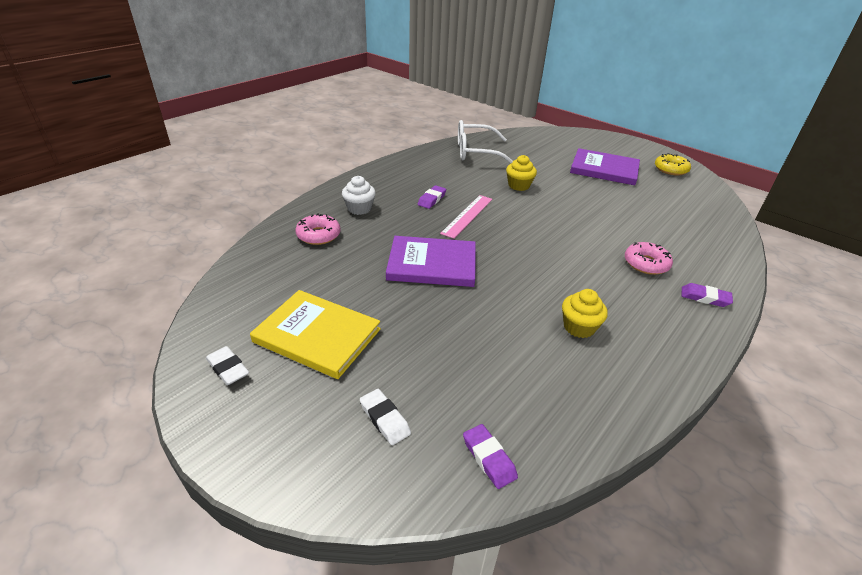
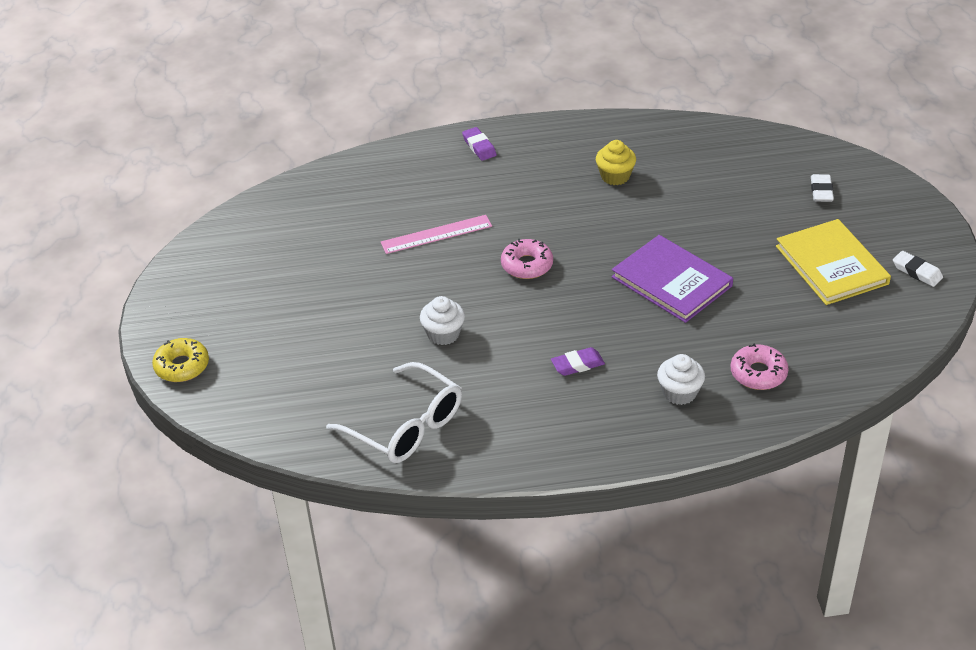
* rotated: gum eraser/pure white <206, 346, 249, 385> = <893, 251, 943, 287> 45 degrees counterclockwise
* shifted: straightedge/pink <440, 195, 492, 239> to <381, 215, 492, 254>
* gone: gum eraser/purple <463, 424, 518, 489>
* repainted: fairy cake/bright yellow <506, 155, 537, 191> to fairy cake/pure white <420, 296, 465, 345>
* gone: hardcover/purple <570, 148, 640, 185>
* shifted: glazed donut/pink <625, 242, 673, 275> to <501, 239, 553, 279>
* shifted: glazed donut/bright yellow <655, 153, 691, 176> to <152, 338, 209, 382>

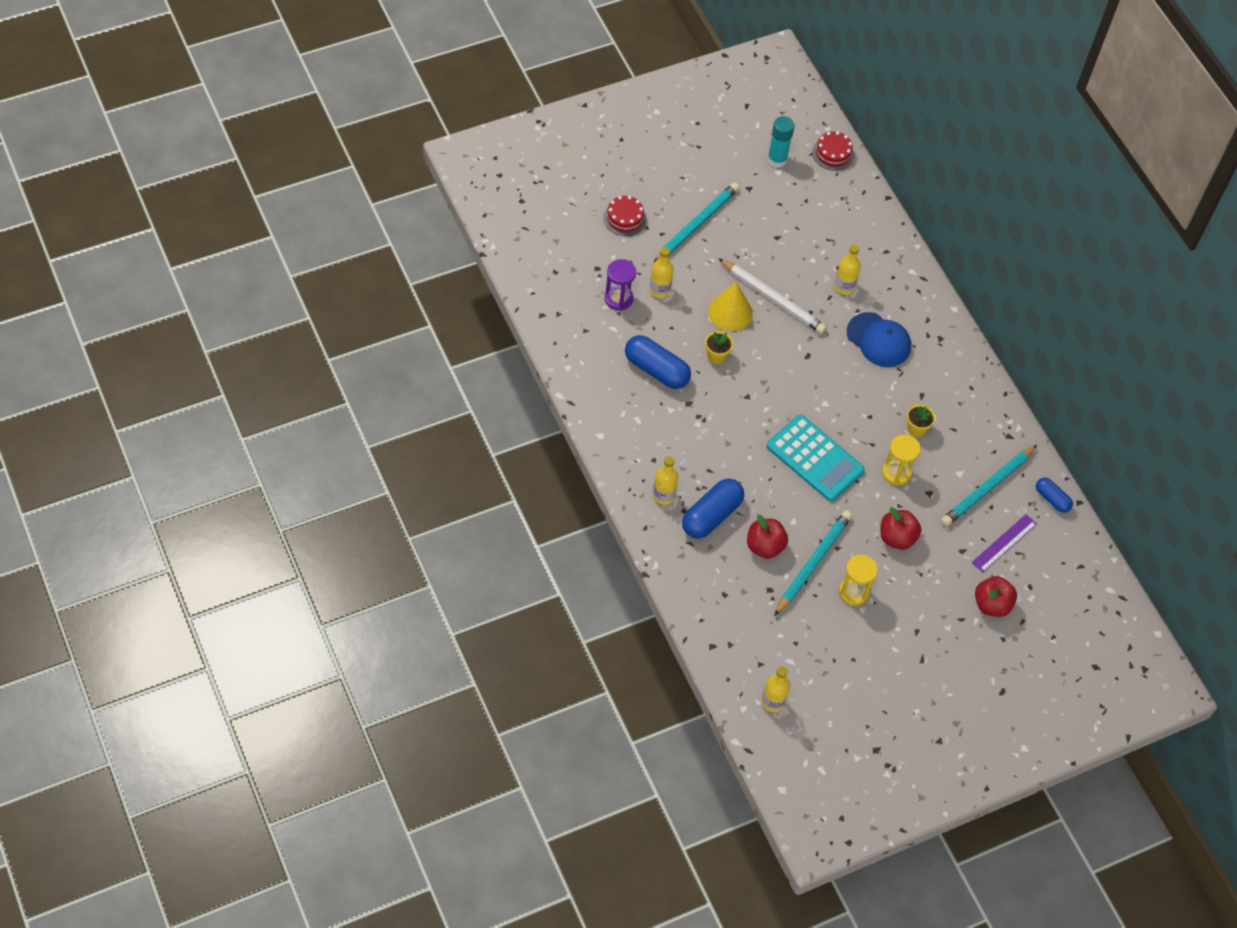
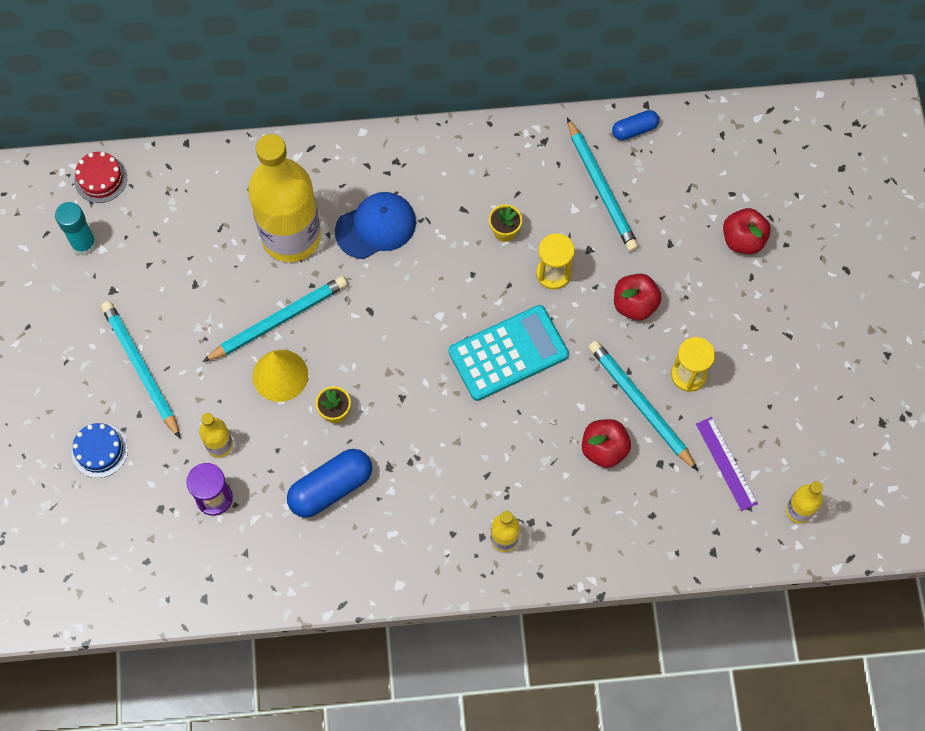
* repainted: layer cake/crimson <604, 196, 647, 236> to layer cake/cobalt <72, 423, 128, 478>
* gone: pill shape/cobalt <682, 478, 744, 539>
* repainted: wooden pencil/pure white <718, 258, 827, 334> to wooden pencil/aqua <202, 276, 348, 362>
* scaled: drink bottle/bright yellow <834, 244, 861, 295> = <248, 134, 321, 262> x2.35
* shifted: straightedge/purple <972, 514, 1037, 572> to <696, 417, 758, 511>

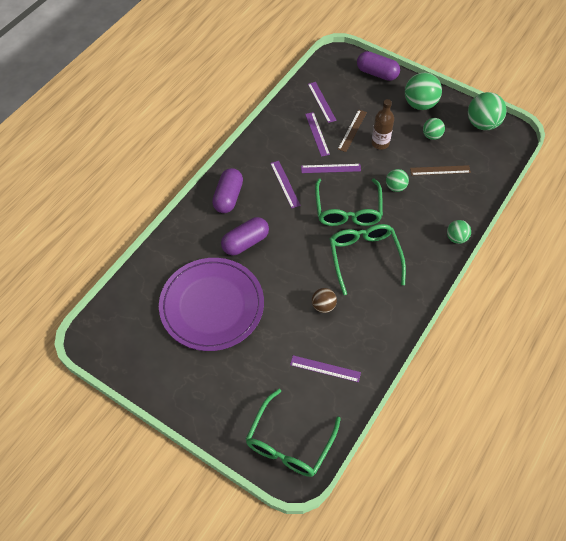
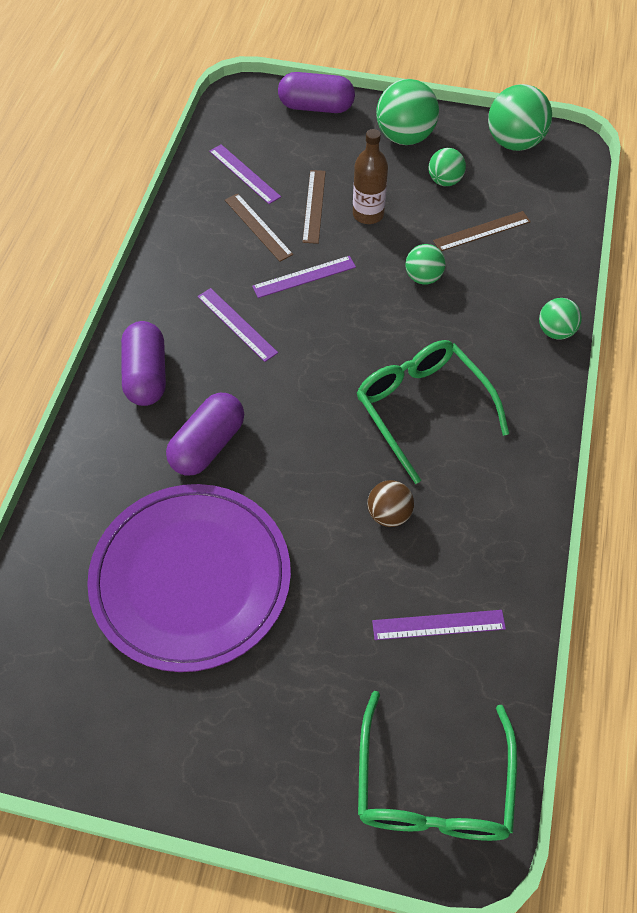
* repainted: straightedge/purple <305, 112, 330, 157> to straightedge/russet <225, 193, 293, 262>
* gone: glasses/emerald <315, 178, 383, 226>

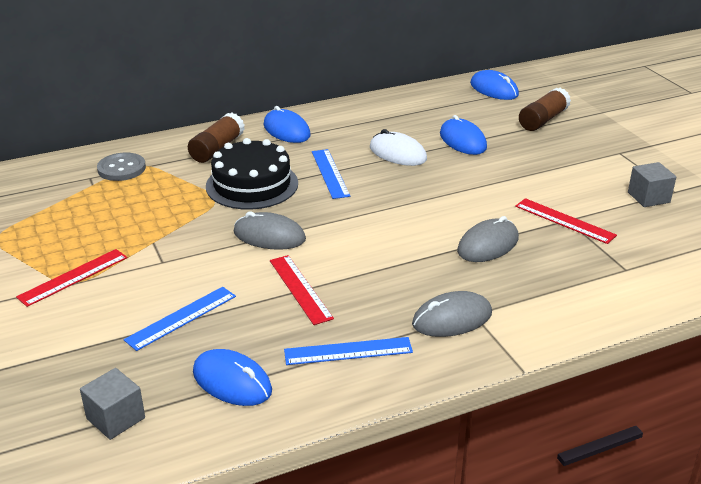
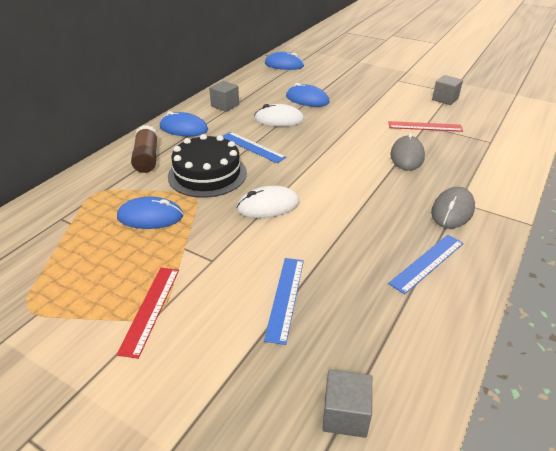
* gone: shirt button/grey <97, 153, 146, 181>
* shifted: PC mouse/cobalt <193, 349, 272, 406> to <117, 197, 183, 229>
* repainted: PC mouse/grey <234, 212, 306, 250> to PC mouse/pure white <236, 186, 300, 218>
* gone: straightedge/crimson <270, 255, 334, 325>
* gone: glue/russet <519, 88, 571, 131>
* new: cube/grey <209, 81, 239, 112>

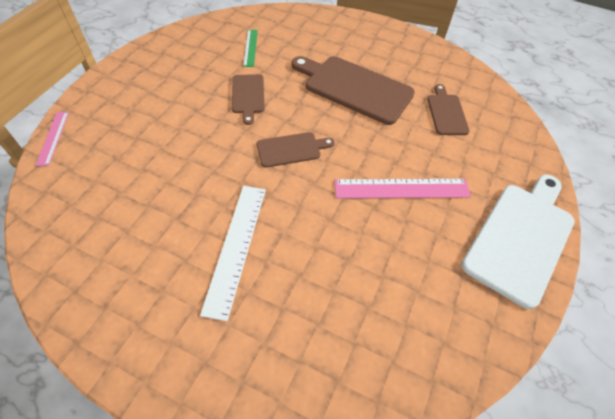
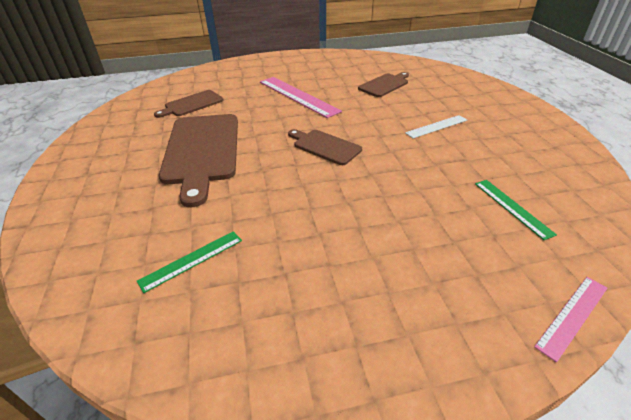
* scaled: straightedge/pure white <200, 186, 266, 321> = <405, 115, 467, 138> x0.57
* shifted: cutting board/russet <232, 74, 265, 125> to <358, 72, 409, 97>
* gone: cutting board/pure white <461, 175, 575, 309>
* new: straightedge/emerald <475, 180, 557, 240>

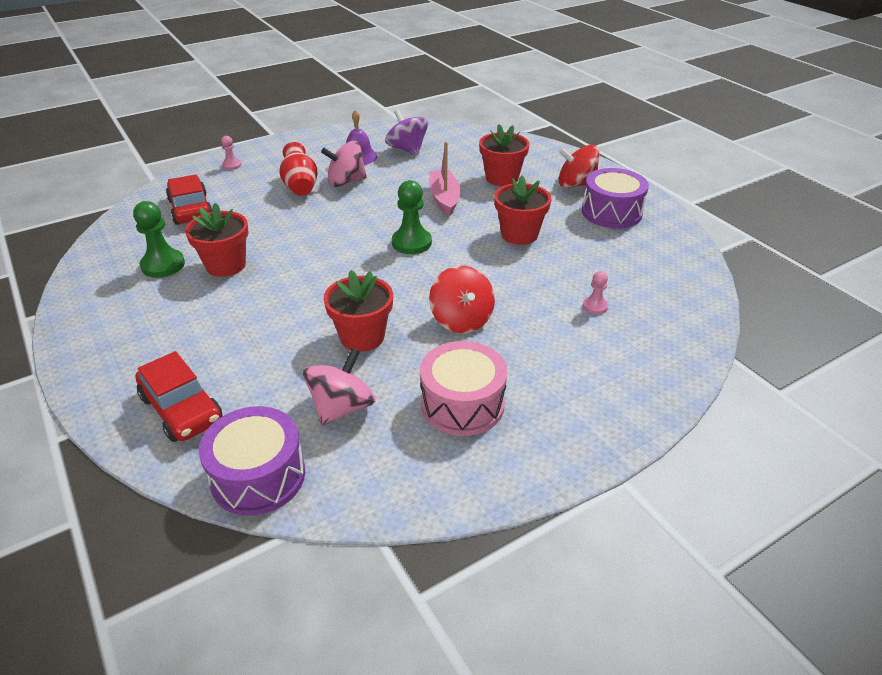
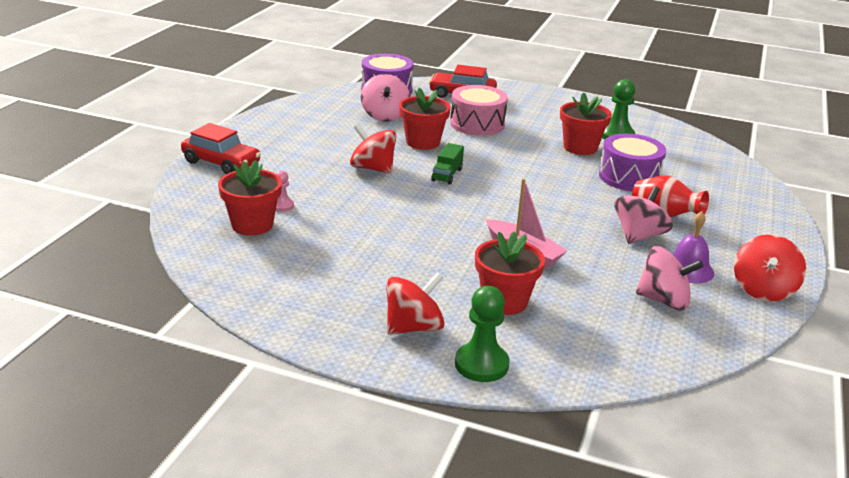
* shifted: toy car/crimson <166, 174, 212, 225> to <181, 123, 261, 174>
* gone: game pawn/pink <221, 136, 241, 170>
* repainted: whirligig/purple <385, 109, 428, 155> to whirligig/pink <636, 246, 703, 310>
* shifted: game pawn/emerald <392, 180, 432, 254> to <455, 286, 510, 382>
* shifted: toy drum/pink <420, 341, 507, 436> to <450, 85, 508, 136>
* shifted: flower pot/crimson <494, 175, 552, 245> to <218, 160, 282, 236>
* shifted: toy drum/purple <582, 168, 649, 229> to <599, 134, 666, 191>
* new: truck/emerald <431, 143, 464, 185>
* new: whirligig/crimson <734, 234, 806, 302>

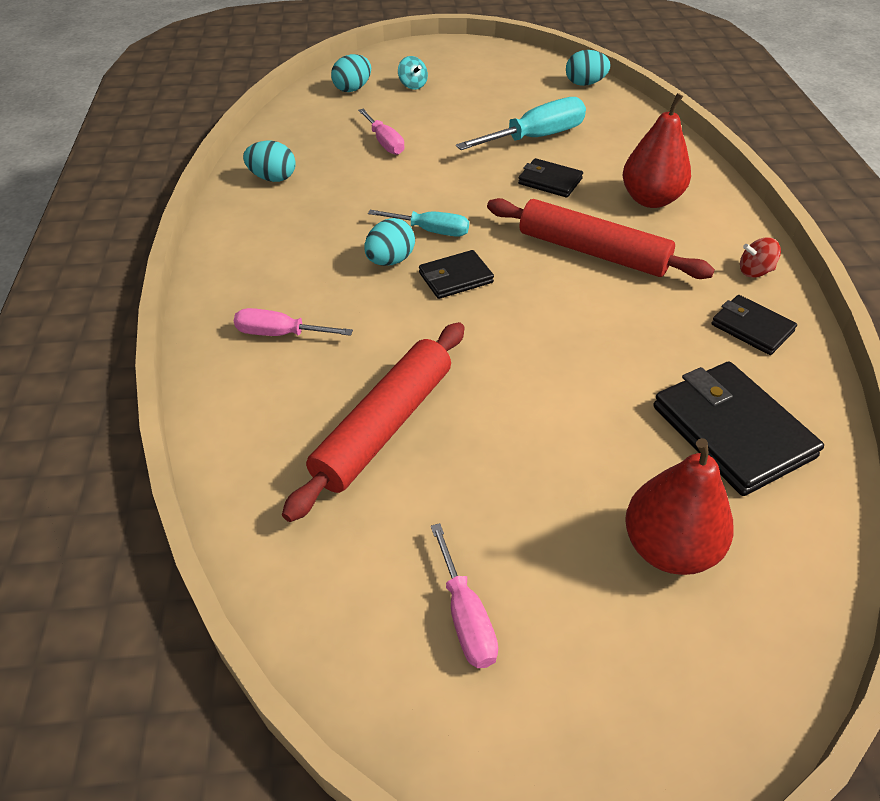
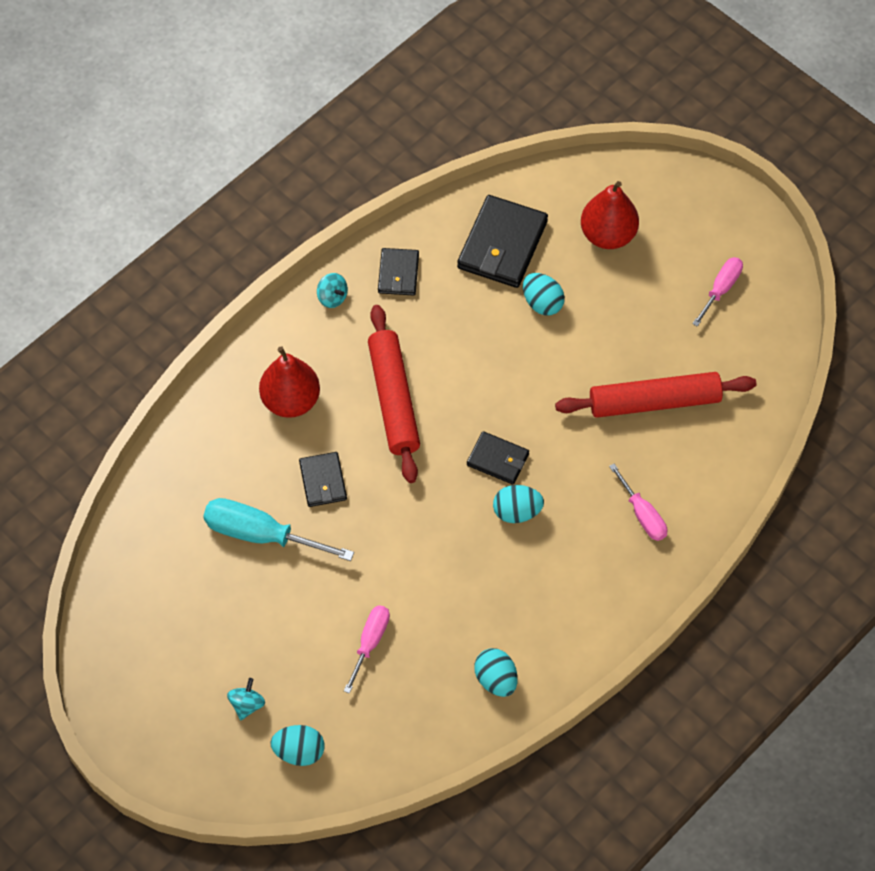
* gone: flat screwdriver/aqua <368, 210, 469, 237>
* shifted: egg/aqua <566, 50, 611, 86> to <523, 273, 565, 315>
* repainted: whirligig/crimson <740, 237, 781, 278> to whirligig/aqua <317, 273, 348, 308>

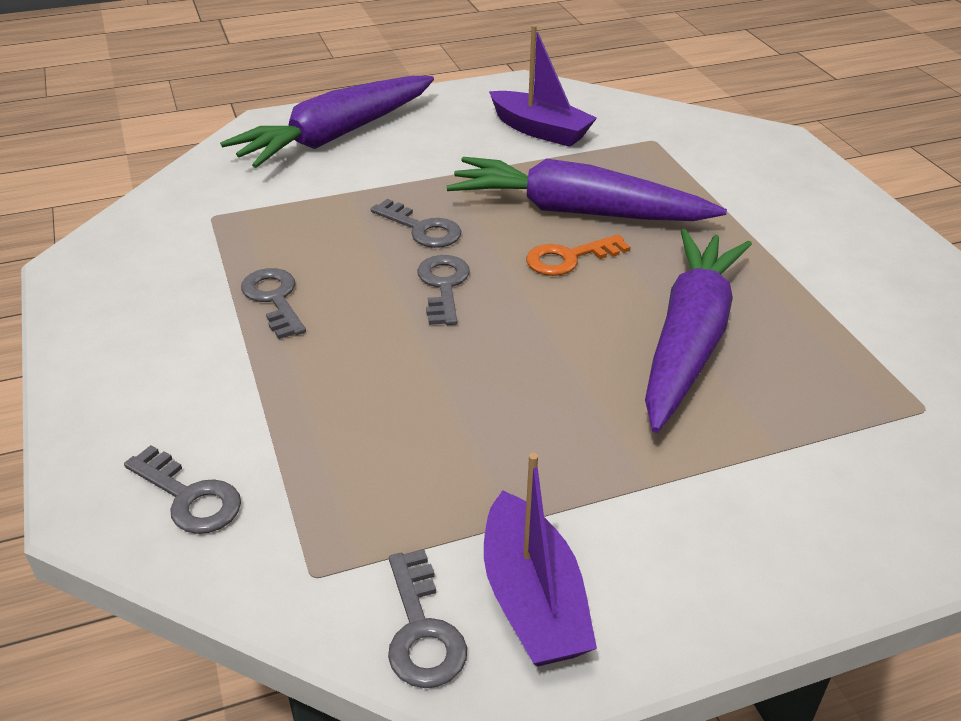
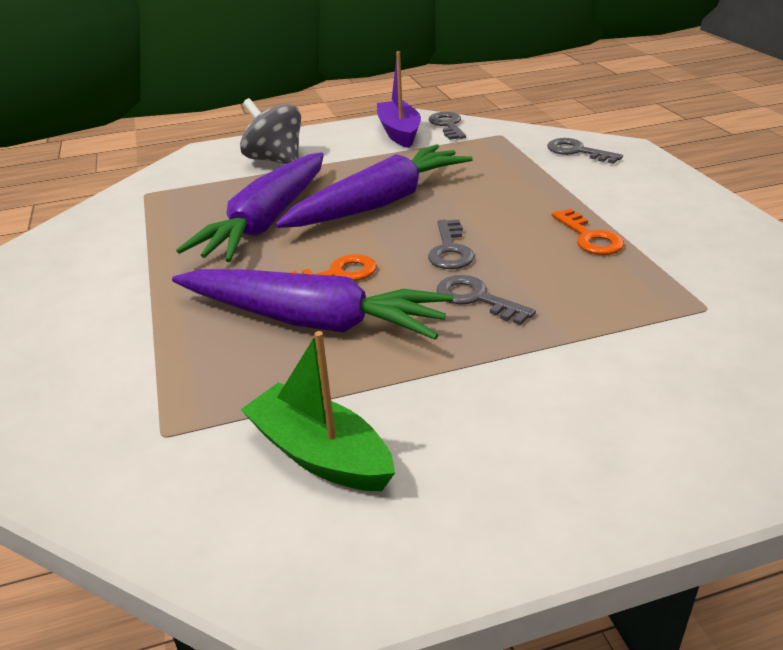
* shifted: carrot/purple <220, 76, 434, 168> to <275, 144, 473, 228>
* repainted: key/grey <241, 268, 306, 339> to key/orange <552, 209, 624, 255>
* repainted: toy boat/purple <489, 25, 597, 147> to toy boat/emerald <241, 331, 395, 491>
* new: whirligig/grey <240, 98, 301, 164>

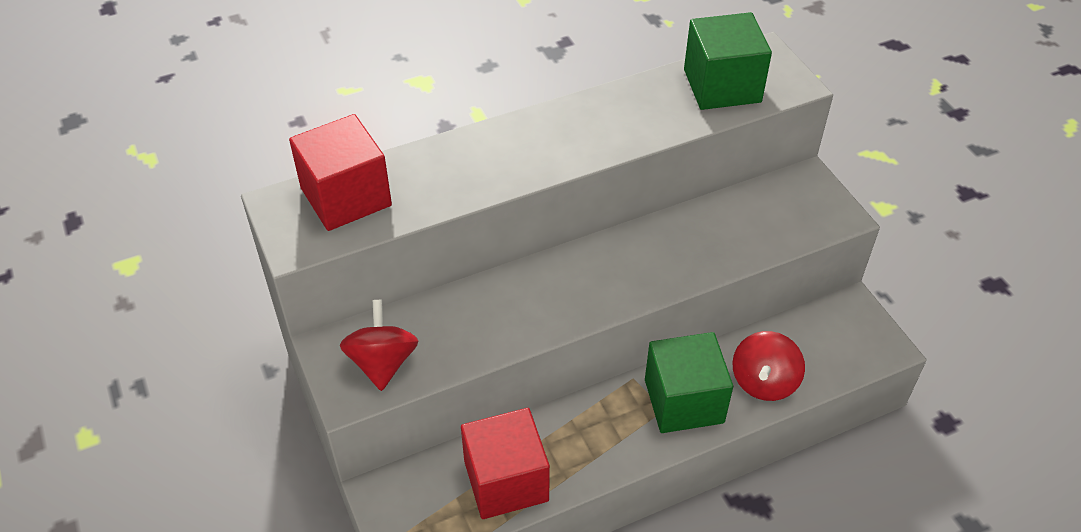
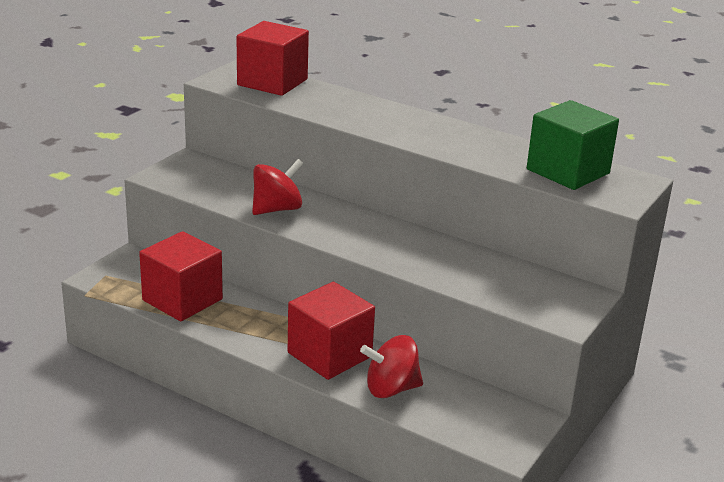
* shifted: whirligig/crimson <340, 300, 418, 391> to <252, 159, 304, 215>
* repainted: cube/emerald <645, 332, 733, 433> to cube/crimson <288, 282, 375, 380>

